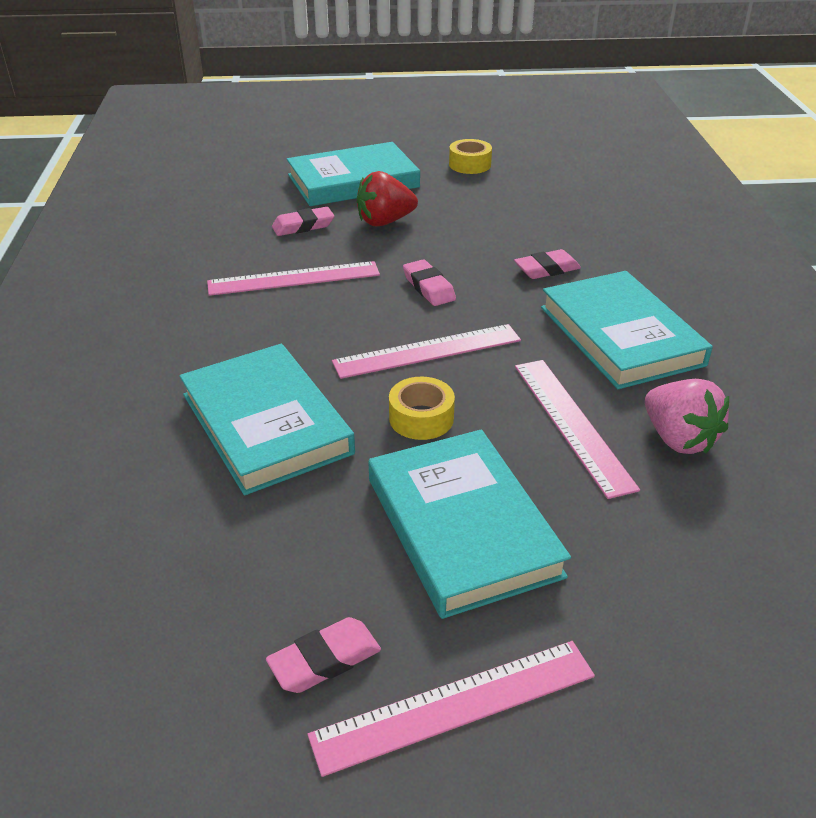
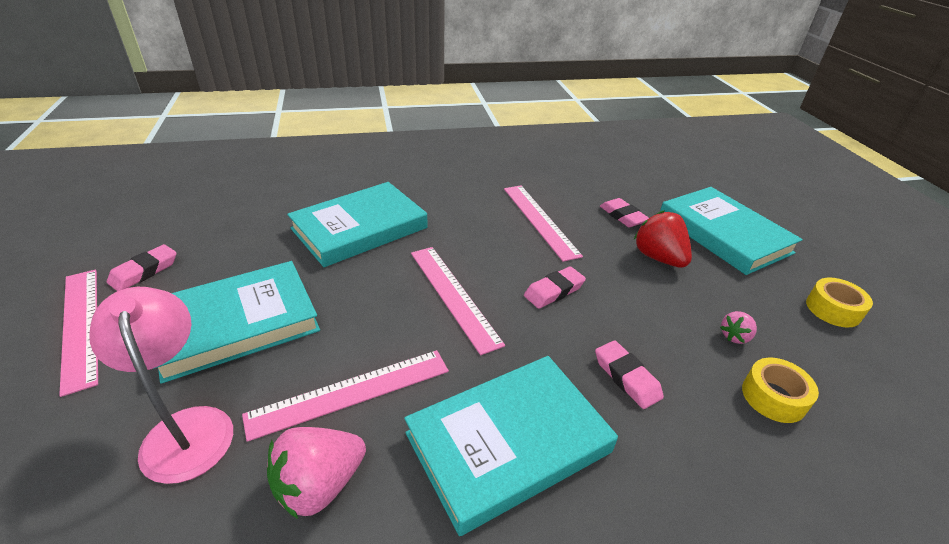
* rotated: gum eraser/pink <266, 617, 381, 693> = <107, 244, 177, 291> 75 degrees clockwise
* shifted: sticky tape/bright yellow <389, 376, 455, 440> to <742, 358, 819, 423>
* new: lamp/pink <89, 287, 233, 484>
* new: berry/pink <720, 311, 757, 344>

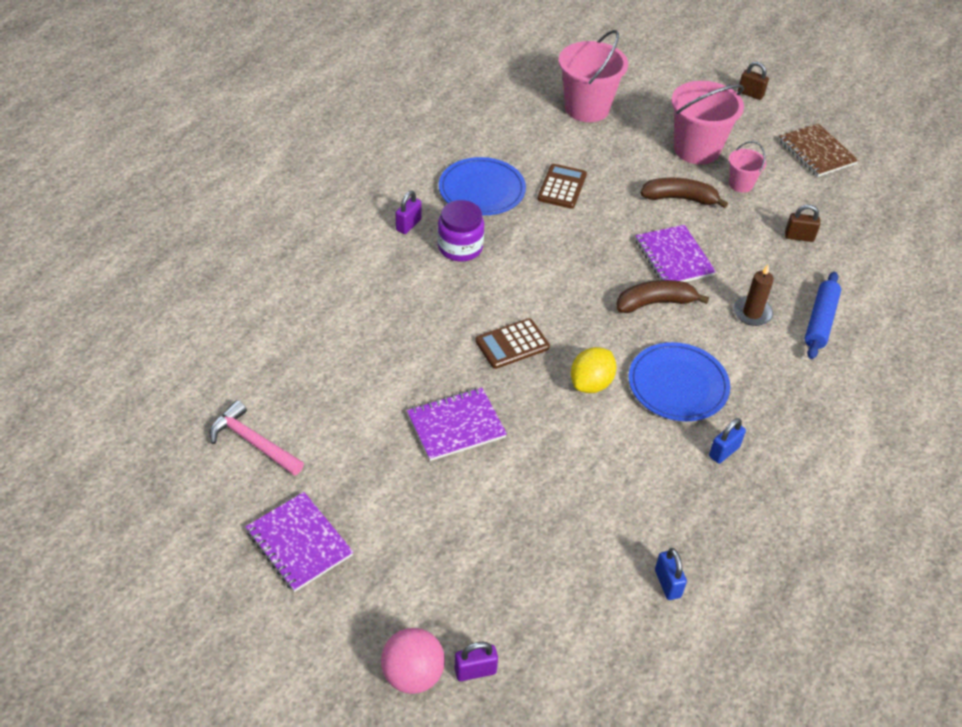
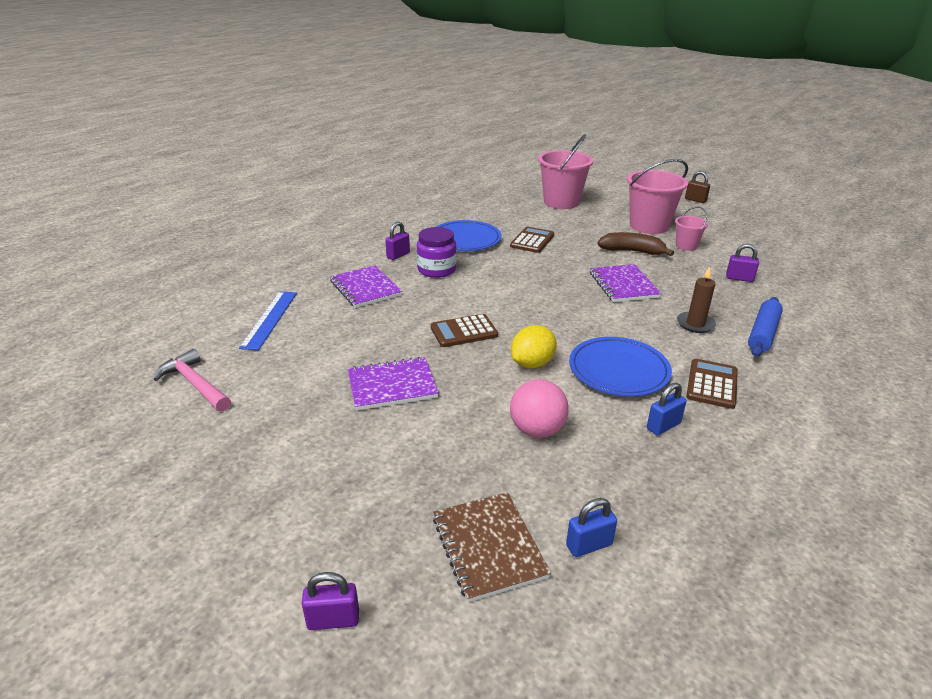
* shifted: exercise book/purple <245, 492, 353, 592> to <330, 265, 402, 308>
* shifted: sphere/pink <381, 628, 445, 694> to <510, 380, 569, 438>
* gone: toy banana/russet <616, 280, 709, 313>
* rotated: padlock/cobalt <655, 548, 687, 600> = <566, 498, 617, 557> 75 degrees clockwise
* shifted: exercise book/russet <779, 123, 859, 177> to <433, 492, 551, 602>
* repainted: padlock/russet <785, 204, 820, 242> to padlock/purple <726, 244, 759, 282>
* new: straightedge/cobalt <239, 291, 297, 350>
* new: calculator/russet <686, 359, 738, 409>

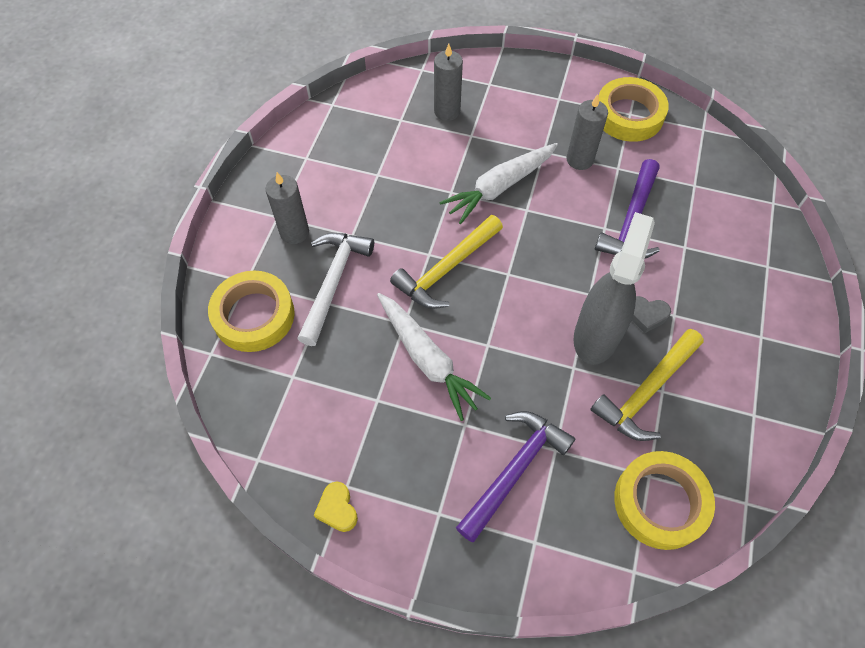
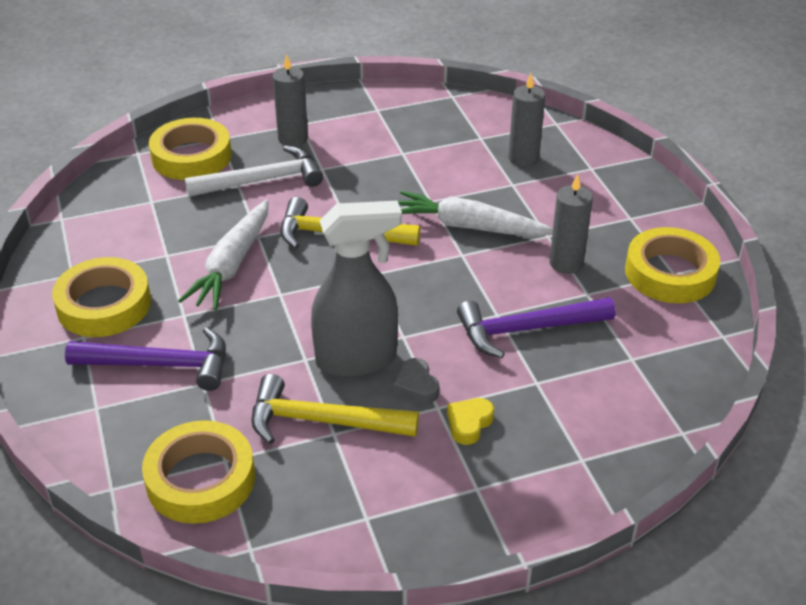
* shifted: love heart/bright yellow <314, 482, 358, 532> to <447, 398, 494, 445>
* new: sticky tape/bright yellow <52, 257, 151, 337>

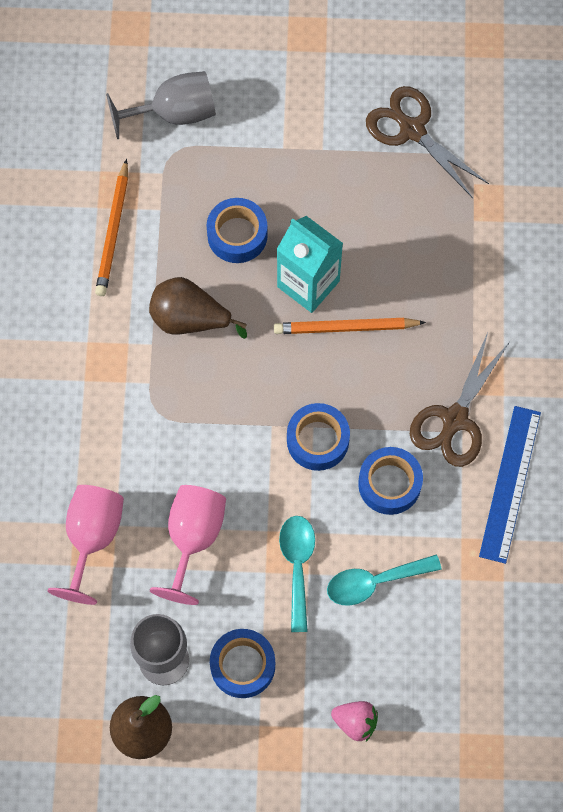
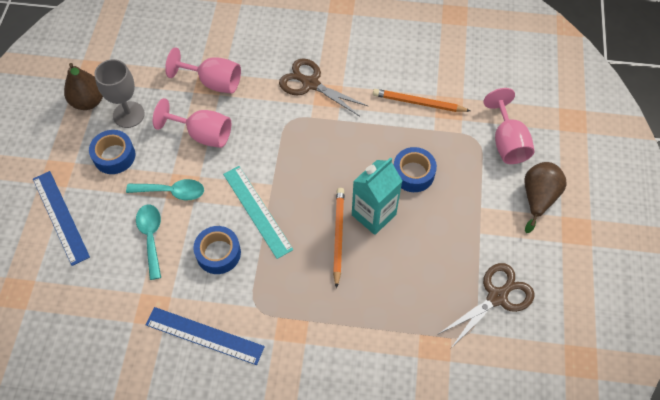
* repainted: goblet/grey <106, 71, 216, 139> to goblet/pink <484, 88, 534, 164>
* shifted: pear fruit/russet <149, 277, 247, 339> to <524, 162, 567, 233>
* swapped: sticky tape/cobalt <287, 403, 350, 471> to straightedge/aqua <223, 166, 293, 259>
* swapped: berry/pink <331, 701, 378, 742> to straightedge/cobalt <33, 171, 90, 266>
* shifted: shears/russet <410, 332, 509, 467> to <279, 58, 368, 116>

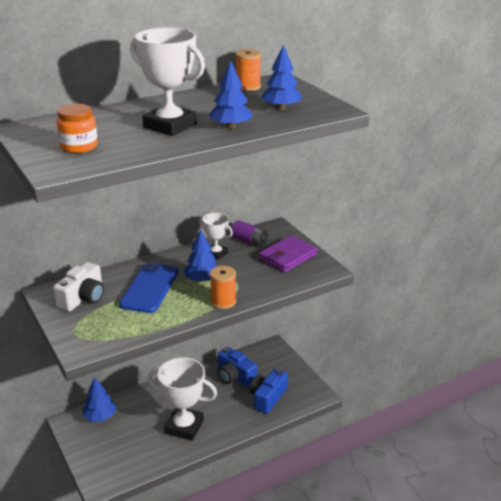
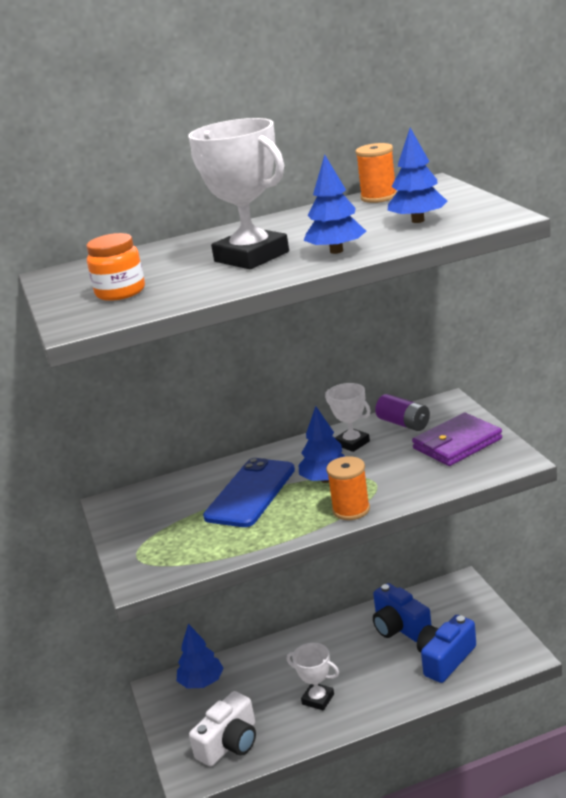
* shifted: camera/pure white <53, 262, 104, 311> to <189, 691, 256, 767>
* scaled: prize cup/pure white <148, 357, 217, 441> = <287, 643, 339, 710> x0.55

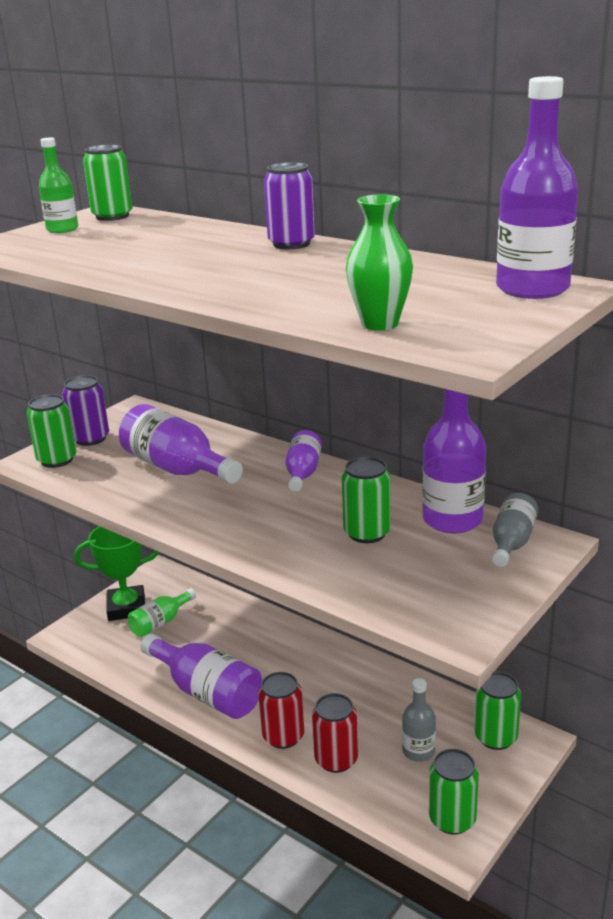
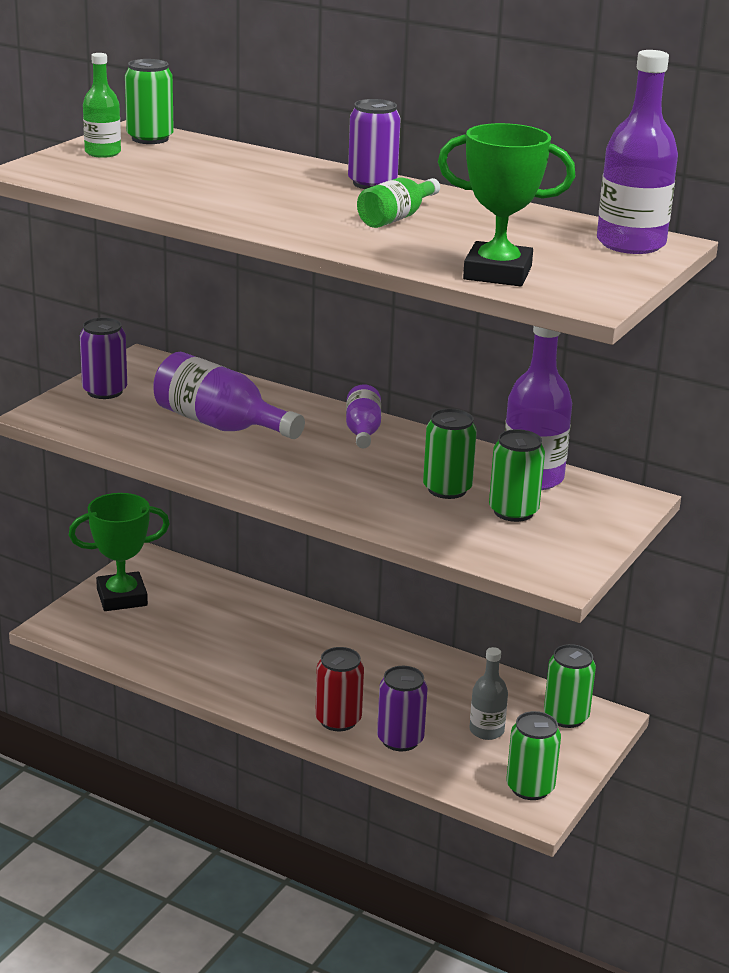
* shifted: tin/emerald <27, 394, 76, 468> to <489, 429, 545, 522>
* shifted: drink bottle/emerald <128, 589, 196, 637> to <357, 178, 440, 228>
* gone: drink bottle/purple <140, 634, 262, 719>
* repainted: tin/crimson <312, 693, 358, 773> to tin/purple <377, 666, 428, 751>
* swapped: tall vase/emerald <346, 194, 413, 331> to prize cup/emerald <438, 123, 575, 286>
* gone: drink bottle/grey <492, 493, 539, 567>

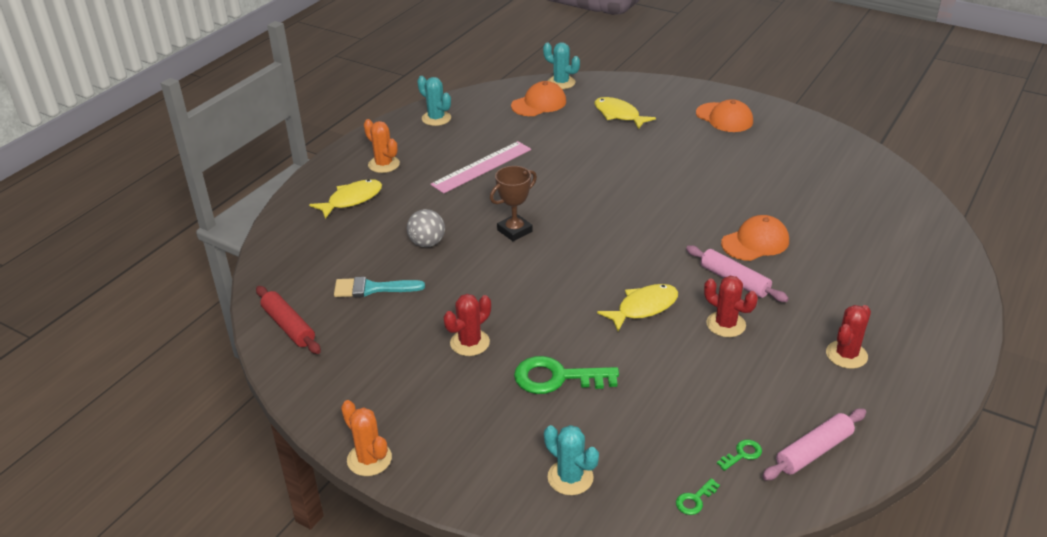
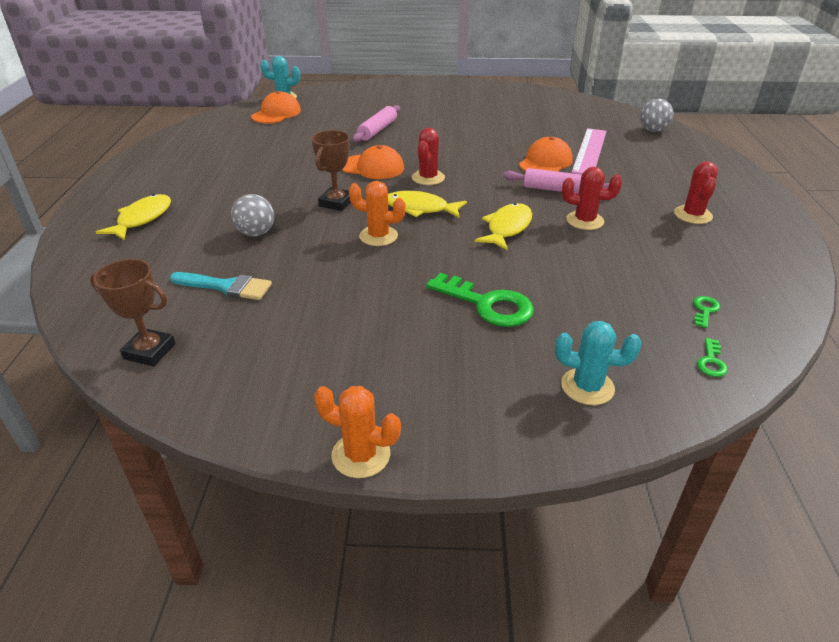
* swapped: pastry roller/crimson <256, 286, 321, 354> to prize cup/russet <90, 259, 176, 366>
* rotated: brush/aqua <334, 277, 425, 297> = <170, 272, 272, 300> 135 degrees counterclockwise
* shifted: cactus/orange <364, 119, 400, 173> to <349, 181, 405, 246>
* gone: cactus/aqua <417, 76, 451, 126>
* shifted: straightedge/pink <430, 141, 531, 193> to <571, 128, 607, 174>
* shifted: cactus/crimson <443, 294, 491, 356> to <412, 128, 445, 185>
* rotated: key/emerald <514, 356, 619, 394> = <426, 273, 534, 327> 120 degrees counterclockwise
* shifted: fish figure/bright yellow <594, 97, 656, 129> to <388, 191, 467, 218>
* shifted: cap/orange <696, 99, 753, 132> to <342, 145, 404, 179>
* shifted: pastry roller/pink <762, 409, 866, 480> to <352, 105, 400, 142>
* new: sphere/grey <640, 99, 674, 132>

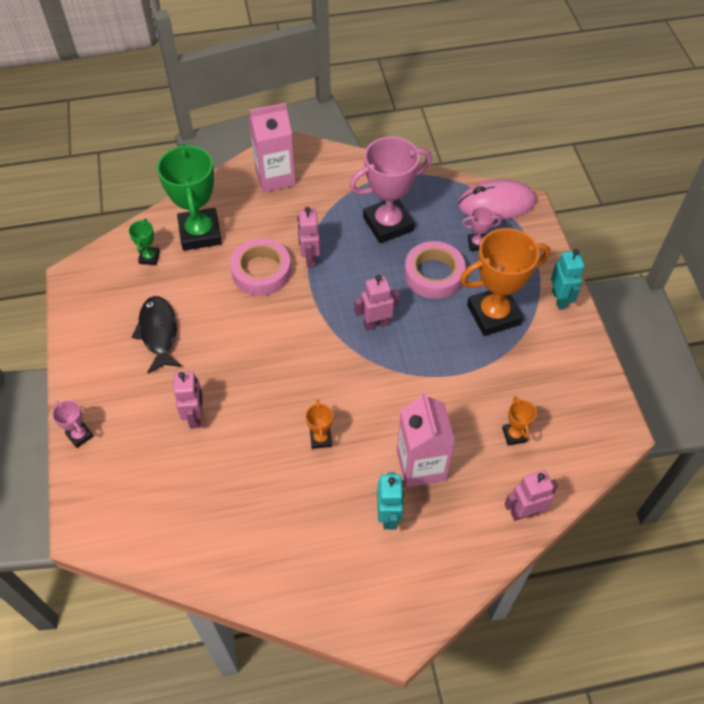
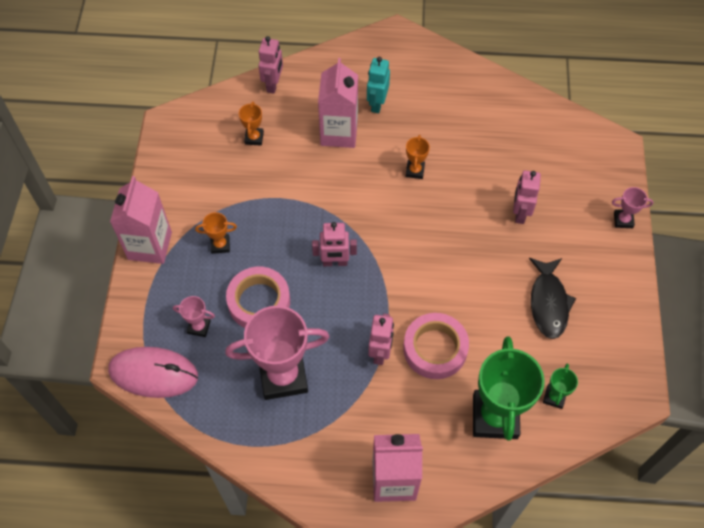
* rotated: prize cup/pink <52, 400, 94, 448> = <612, 187, 653, 228> 60 degrees counterclockwise
* scaled: prize cup/orange <460, 228, 550, 336> = <195, 212, 237, 254> x0.45
* rotated: toy robot/pink <504, 470, 558, 521> = <258, 36, 283, 93> 75 degrees counterclockwise
* swapped: toy robot/aqua <551, 249, 585, 309> to carton/pink <110, 176, 172, 264>

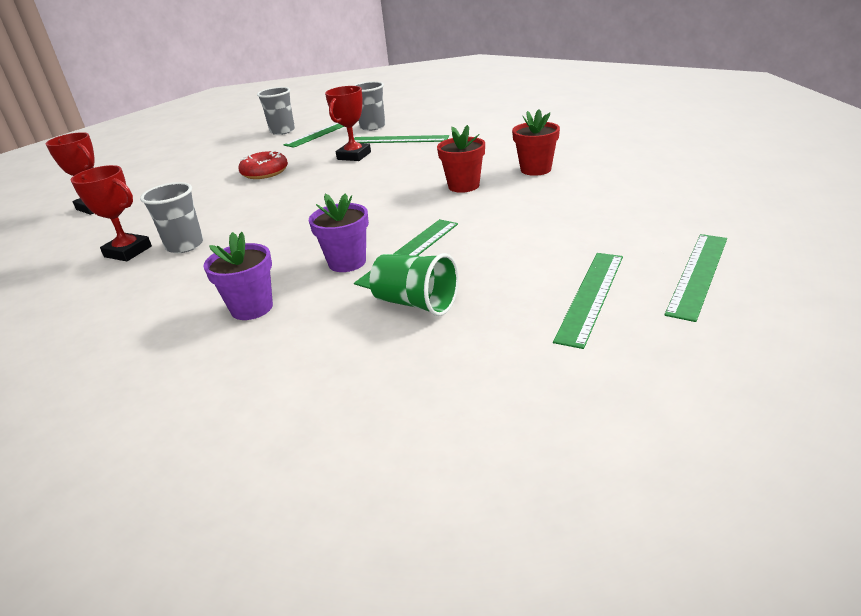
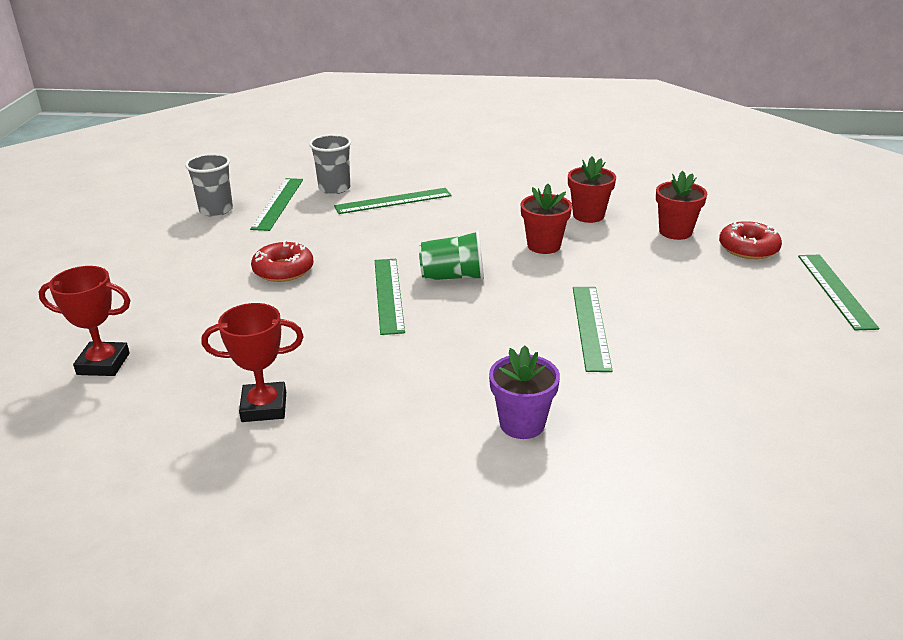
* gone: beaker/grey <140, 182, 203, 253>
* gone: flower pot/purple <309, 194, 369, 272>
* gone: prize cup/crimson <325, 86, 371, 161>
* shifted: beaker/emerald <369, 253, 459, 316> to <419, 230, 484, 281>
* shifted: straightedge/emerald <553, 253, 623, 349> to <375, 259, 405, 335>
* new: flower pot/crimson <656, 171, 707, 240>
* new: glazed donut/crimson <719, 221, 782, 259>

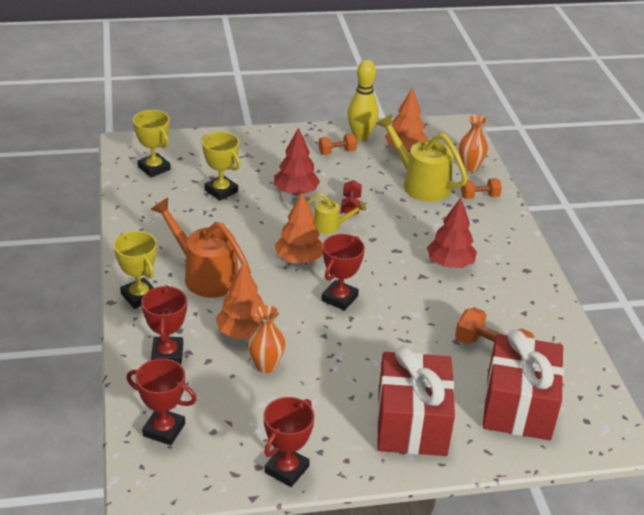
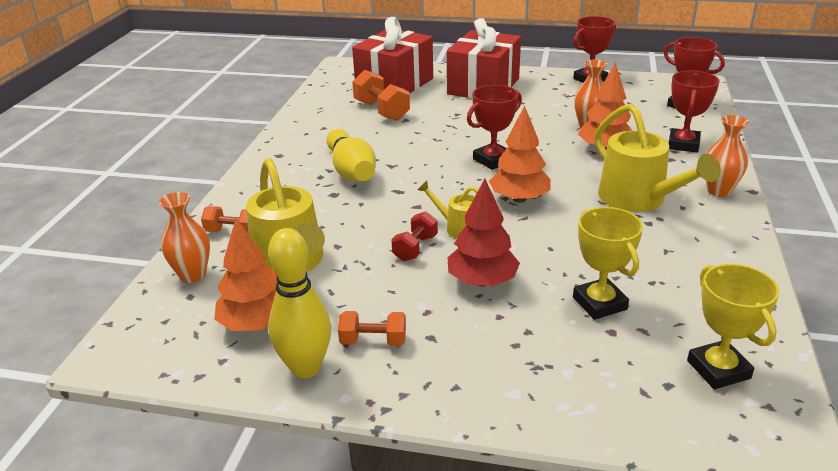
* swapped: prize cup/bright yellow <114, 231, 157, 309> to tall vase/orange <706, 115, 749, 197>
* repainted: watering pot/orange <150, 198, 251, 298> to watering pot/bright yellow <594, 104, 721, 212>
* swapped: tree/crimson <427, 198, 477, 268> to bowling pin/bright yellow <326, 129, 376, 181>

